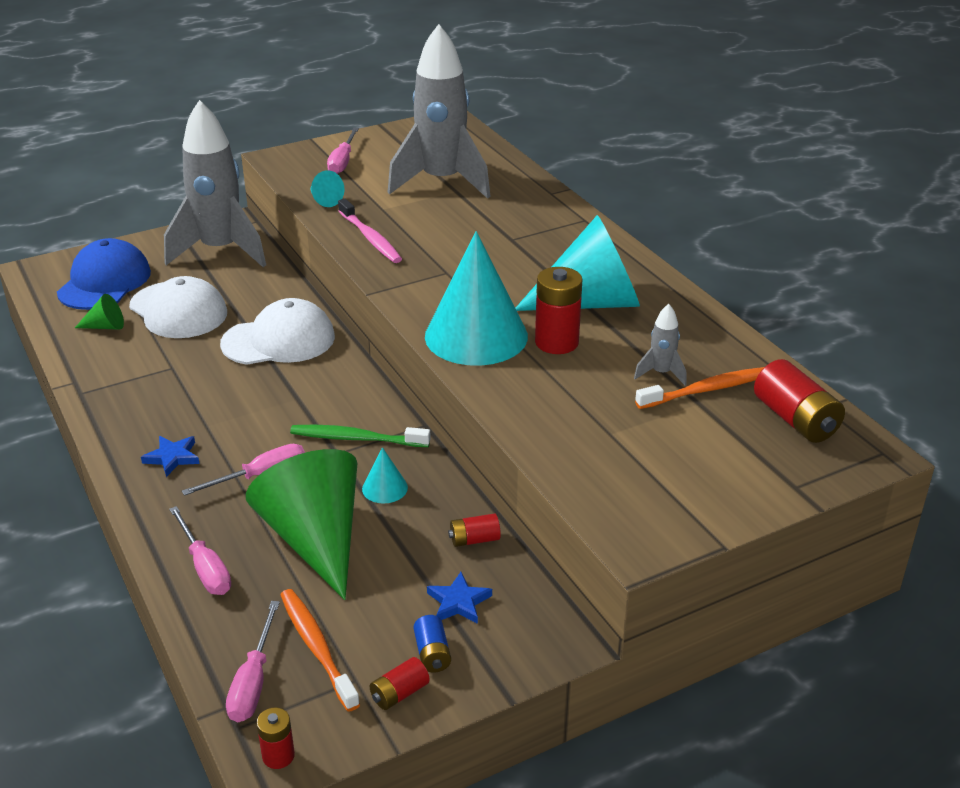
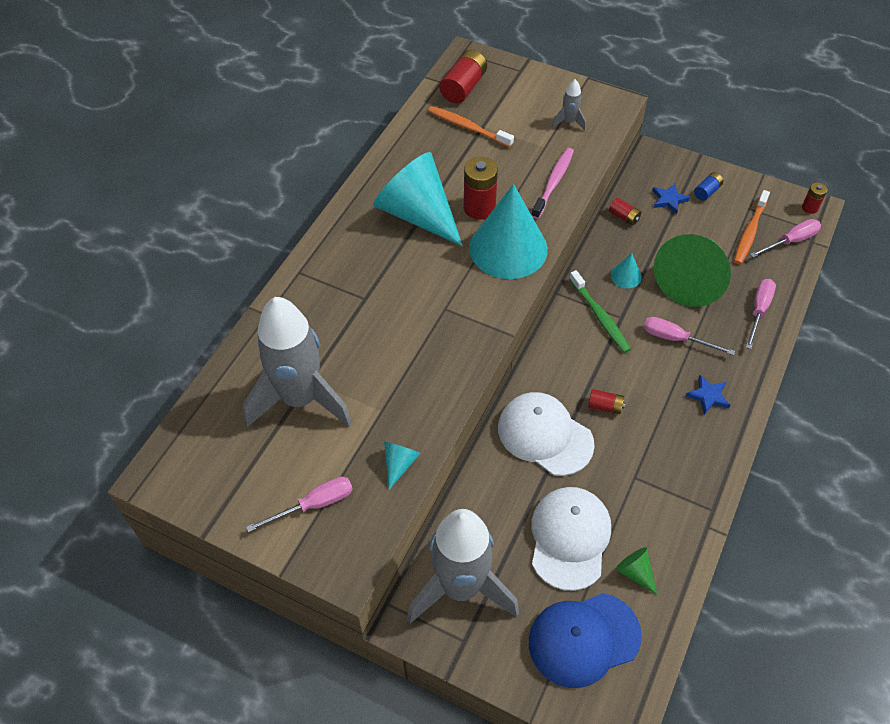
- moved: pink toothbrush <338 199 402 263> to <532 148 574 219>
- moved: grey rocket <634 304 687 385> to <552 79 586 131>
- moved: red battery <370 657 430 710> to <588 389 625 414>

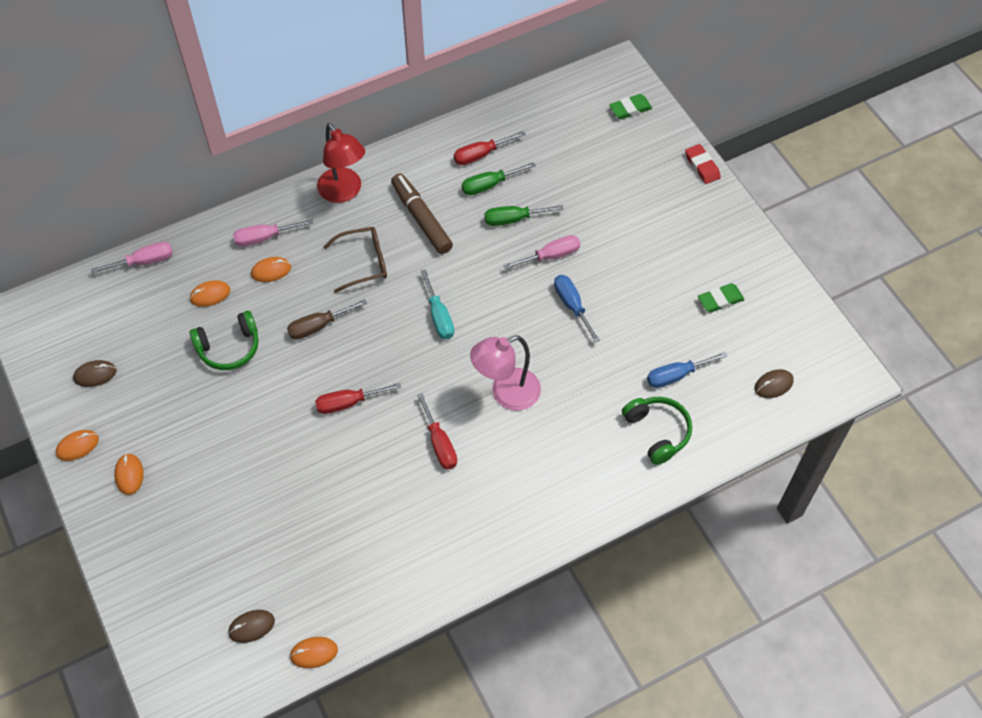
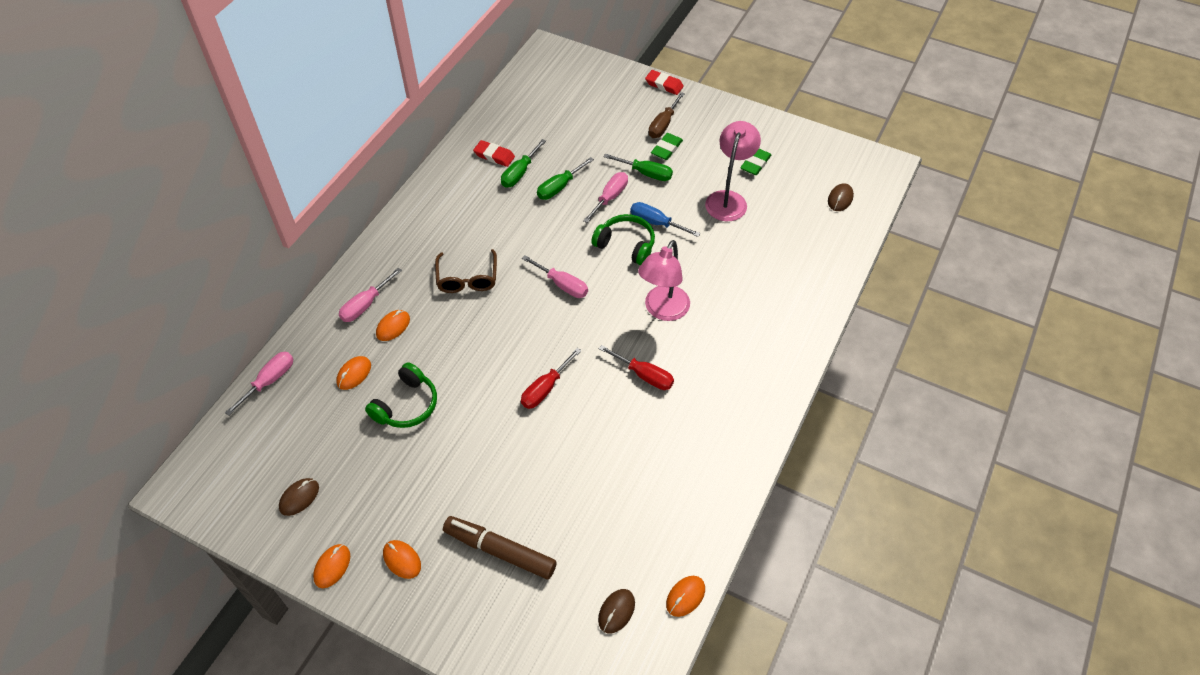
- moved: green eraser <609 94 652 119> to <651 133 683 160>
- removed: red lamp <317 123 365 203>
- replaced: red screwdriver <454 131 526 165> to red eraser <473 140 515 167>
- moved: brown marker <391 173 453 254> to <443 516 557 579>
- turned: brown glasses <324 227 387 293> = <435 249 497 293> 135 degrees clockwise
- recoloured: turquoise screwdriver <421 269 454 339> to pink screwdriver <522 255 588 298>
- moved: brown screwdriver <287 299 367 340> to <649 92 685 138>
- removed: blue screwdriver <647 352 727 388>
- moved: green headphones <622 397 692 465> to <591 214 655 265>
- added: pink lamp <705 121 761 221>
- added: green screwdriver <604 154 673 181>

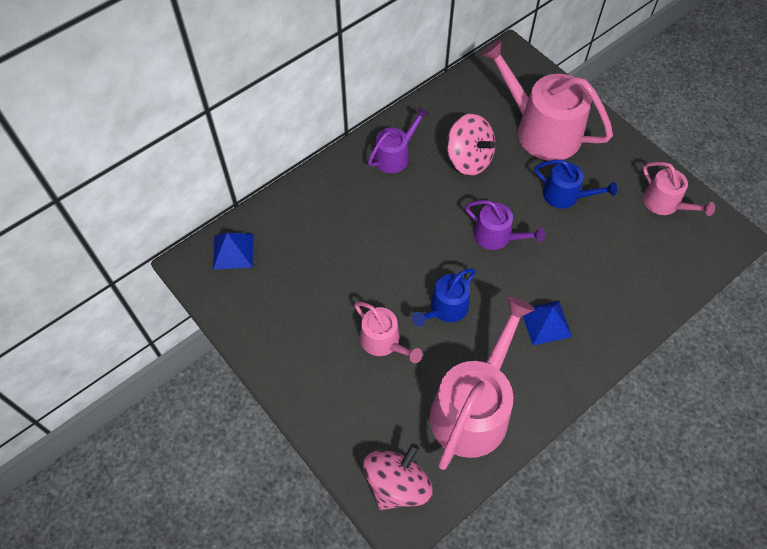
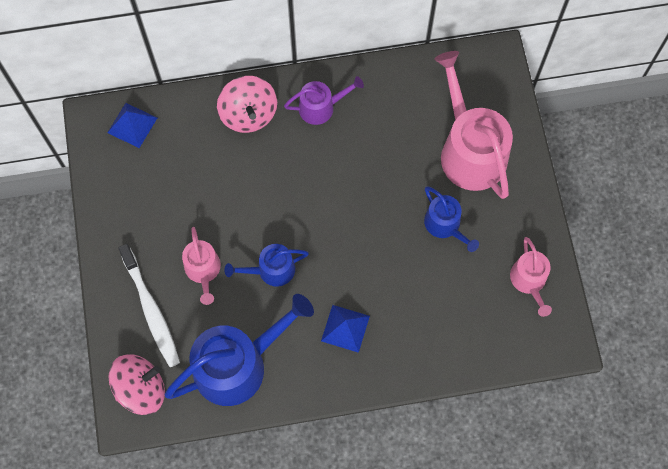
- moved: pink spinning top <447 114 495 176> to <217 76 277 133>
- removed: purple watering can <465 200 545 250>
- recoloured: pink watering can <429 297 535 470> to blue watering can <164 294 314 406>
- added: white toothbrush <118 244 180 367>

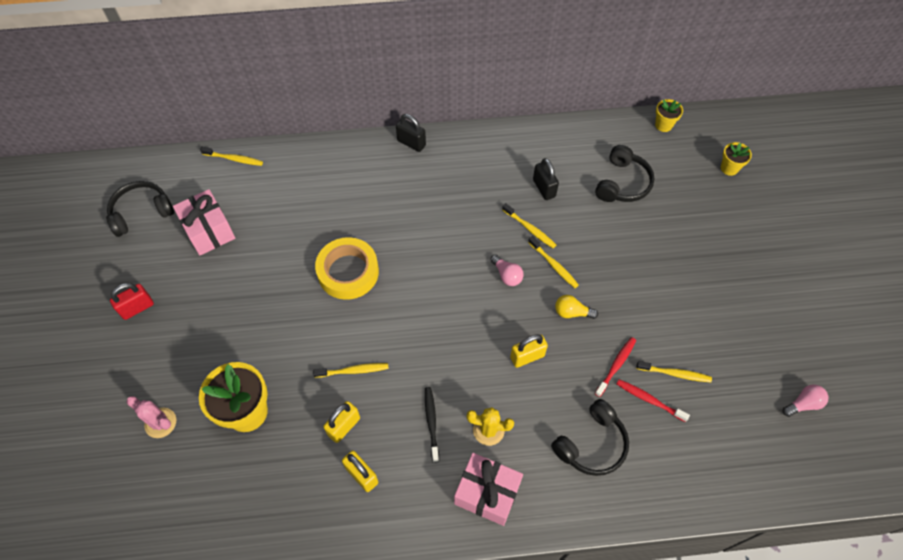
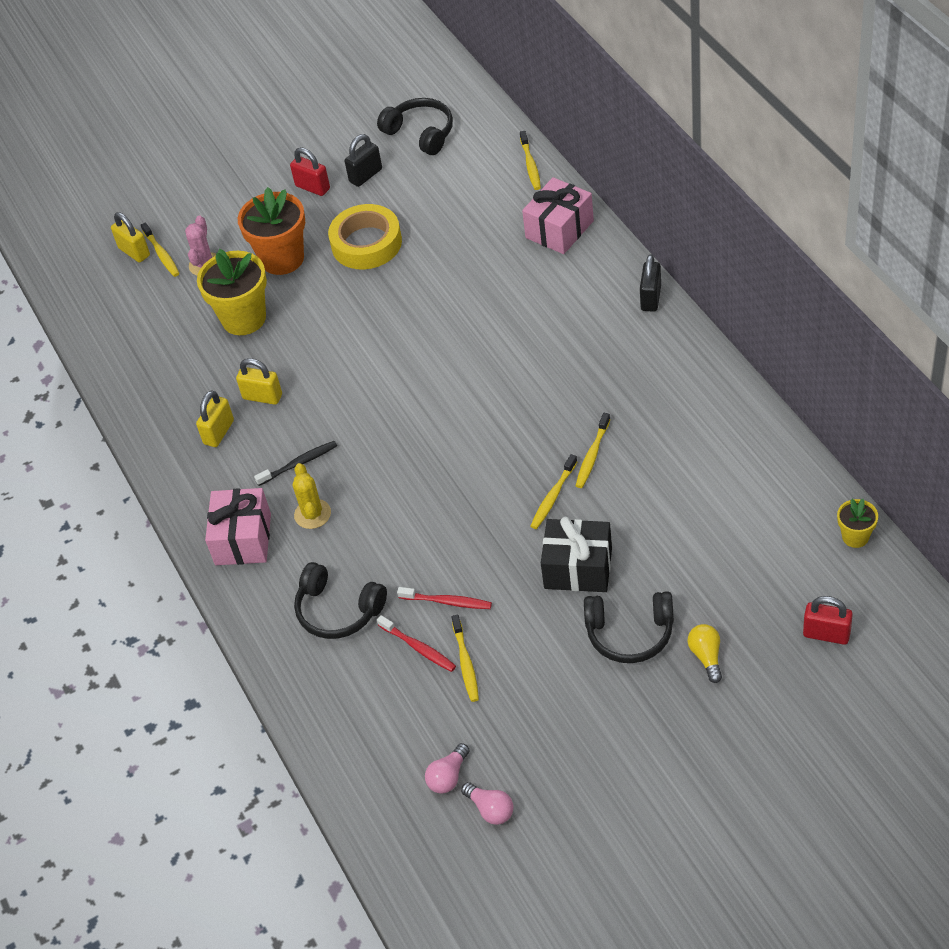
- replaced: yellow flower pot <721 142 752 176> to red padlock <803 596 853 645>
- moved: black headphones <595 145 655 202> to <584 591 674 663>
- moved: black padlock <533 158 559 200> to <344 134 382 187>
- moved: pink gift <173 189 235 256> to <522 177 594 254>
- moved: yellow tape <315 237 379 300> to <328 204 402 269>
- moved: pink light bulb <490 254 524 286> to <425 743 470 794>
- moved: yellow light bulb <555 295 598 319> to <688 624 722 683>
- moved: yellow padlock <510 334 548 368> to <111 212 150 263>
- moved: yellow toothbrush <313 363 389 378> to <141 222 180 277>
- turned: red toothbrush <617 379 690 422> = <377 615 456 672> 120 degrees clockwise
- added: orange flower pot <238 187 305 275>
- added: black gift <541 517 612 592>

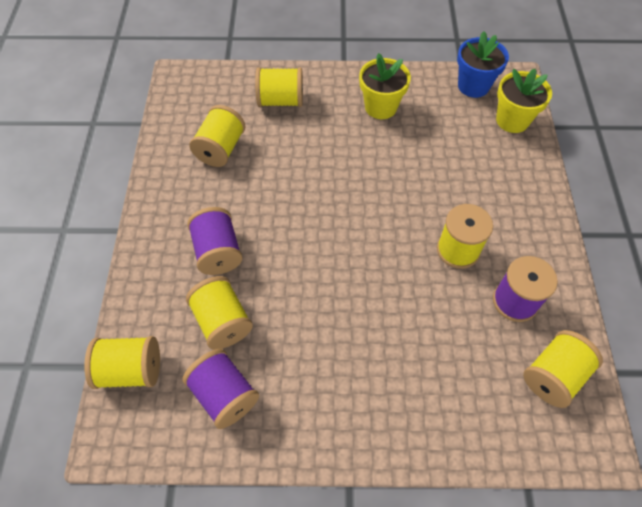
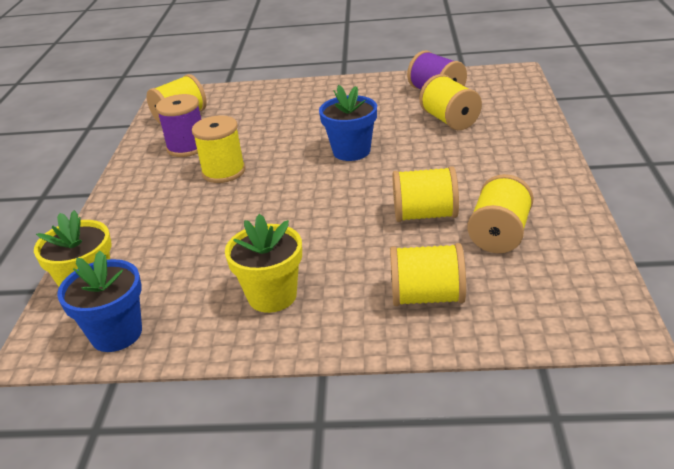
- removed: purple spool <187 207 243 275>
- moved: yellow spool <84 336 160 389> to <393 166 459 222>
- added: blue flower pot <319 85 377 161>

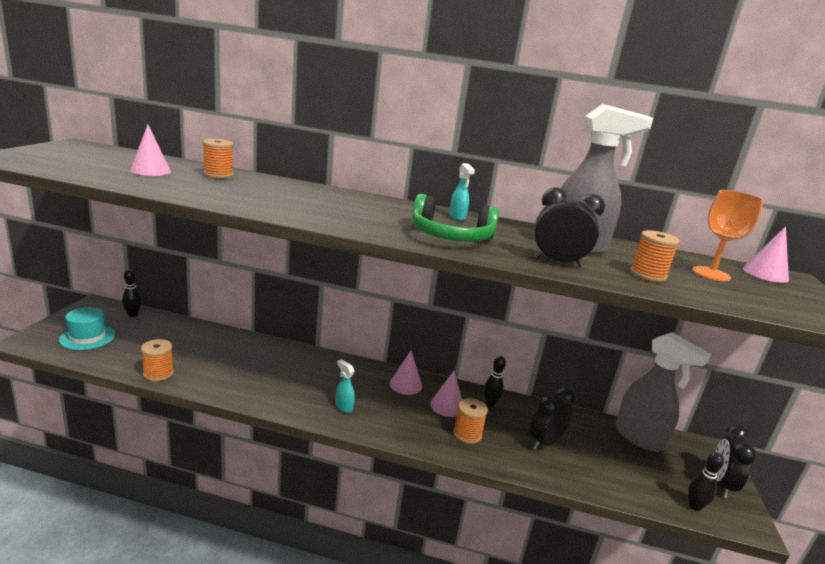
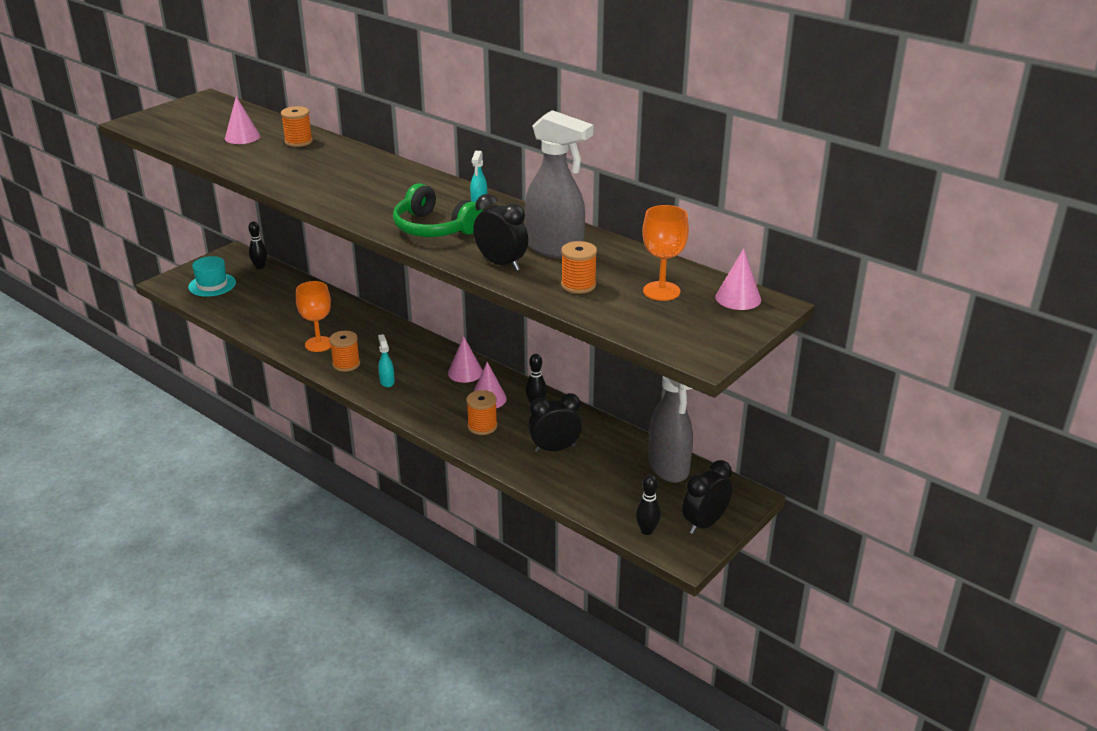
- moved: orange spool <141 339 174 382> to <329 331 360 372>
- added: orange goblet <296 281 331 352>

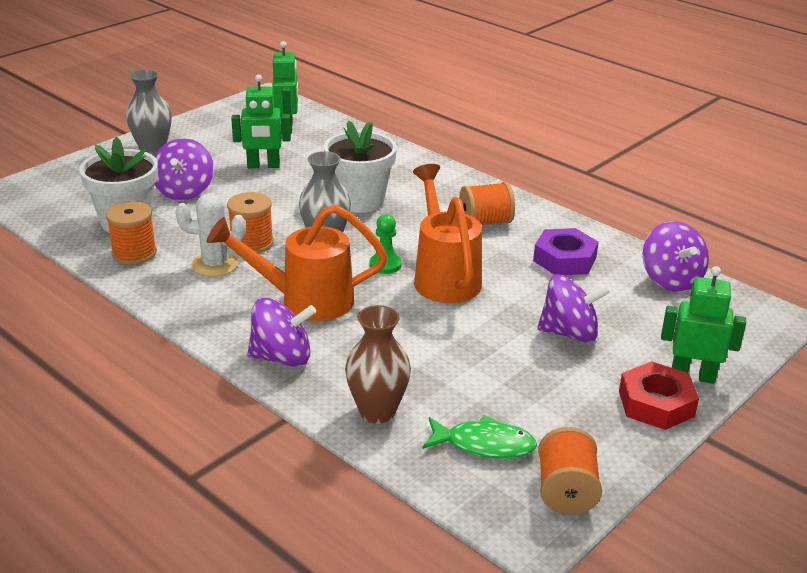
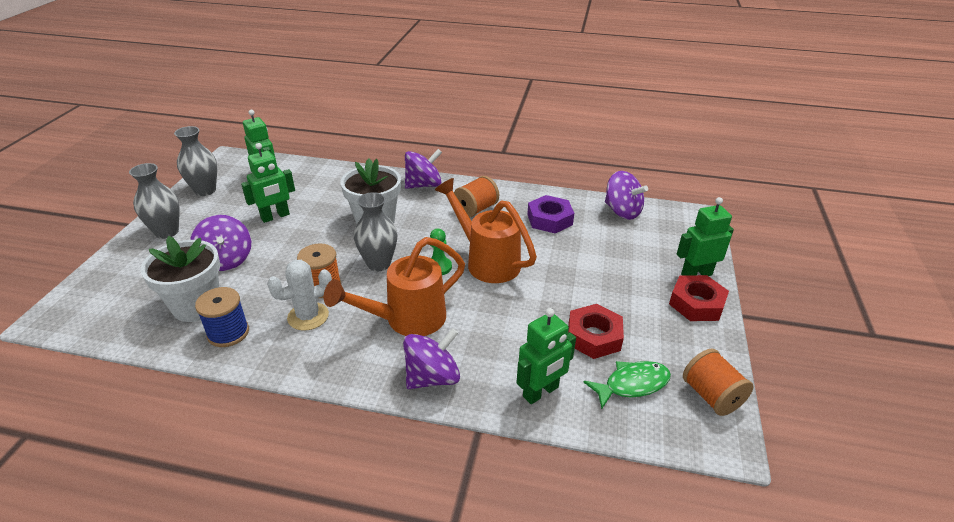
- recoloured: orange spool <106 201 157 265> to blue spool <195 287 249 347>
- moved: purple spinning top <537 275 611 343> to <405 149 442 189>
- replaced: brown vase <345 305 411 424> to green robot <516 308 576 404>
- added: grey vase <174 126 217 196>
- added: red nut <568 304 624 359>

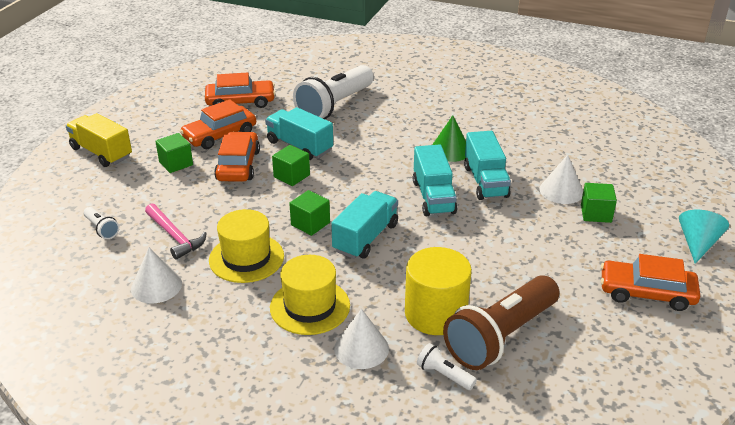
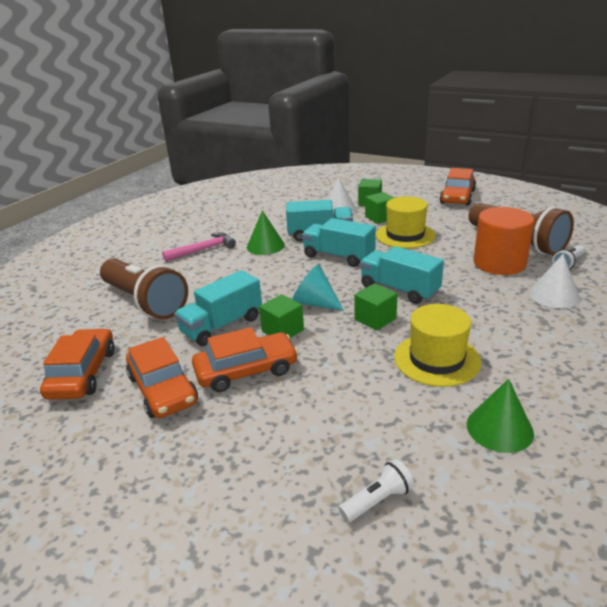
- recoloured: white flashlight <293 65 374 119> to brown flashlight <100 259 188 319>
- removed: yellow truck <66 113 132 167>
- turned: orange car <214 132 260 182> = <192 327 298 392> 150 degrees clockwise
- moved: green cube <155 133 193 173> to <365 192 394 224>
- turned: turquoise truck <413 144 457 216> = <302 218 376 267> 150 degrees counterclockwise
- moved: pink hammer <145 203 207 260> to <162 232 236 262>
- moved: turquoise cone <679 210 729 264> to <292 264 344 311>
- recoloured: yellow cylinder <405 247 472 335> to orange cylinder <473 207 535 275>
- recoloured: white cone <131 248 182 304> to green cone <467 379 534 453>
- moved: yellow hat <270 255 350 335> to <376 196 436 248>

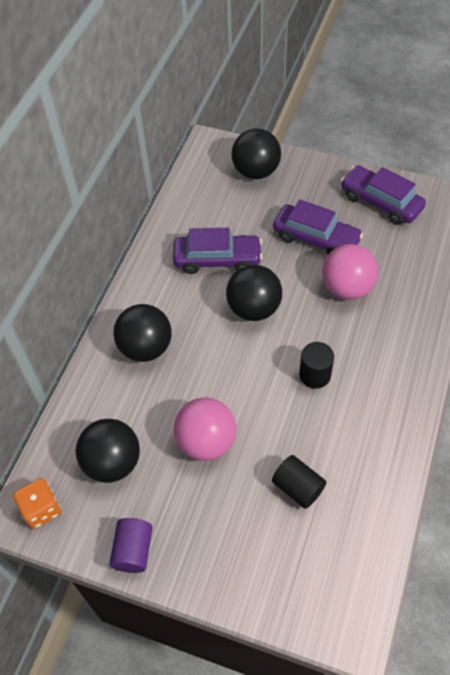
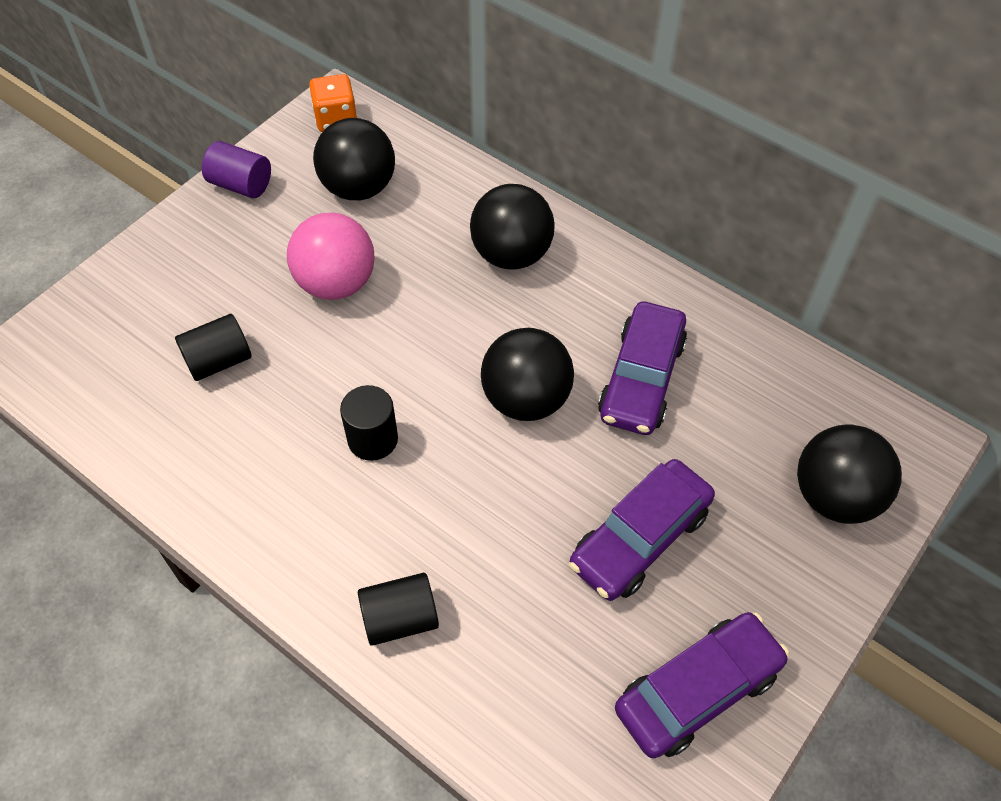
- removed: pink ball <322 244 378 300>
- added: black cylinder <358 573 439 646>

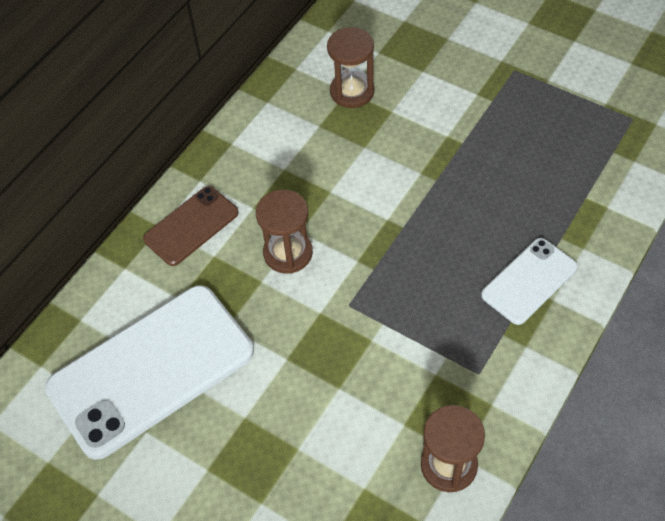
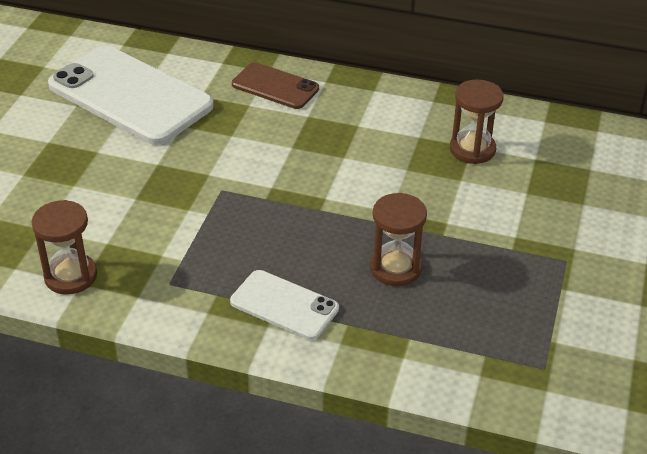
- moved: brown hourglass <256 189 313 274> to <370 193 427 286>

